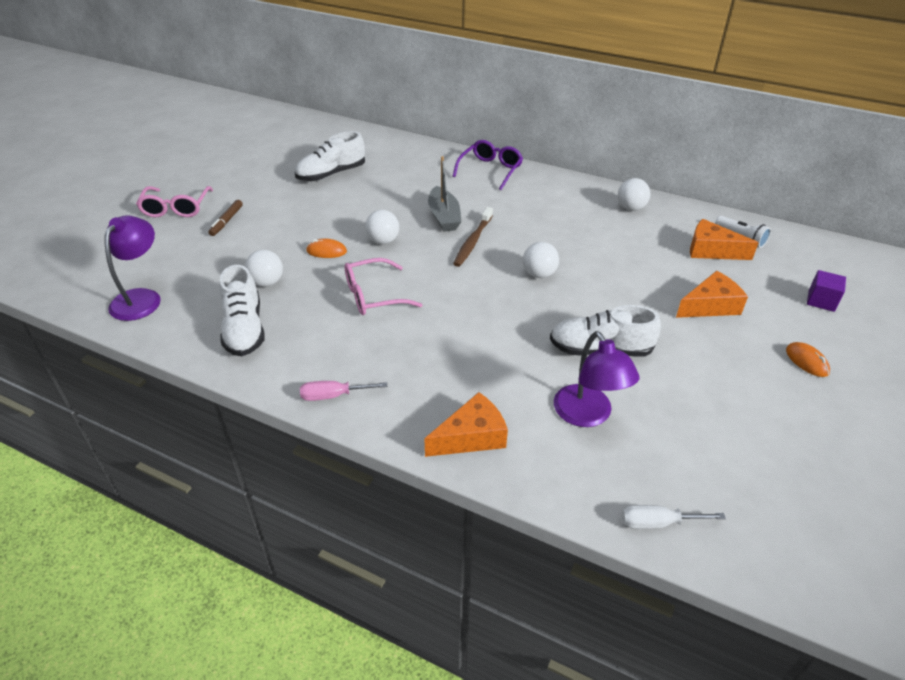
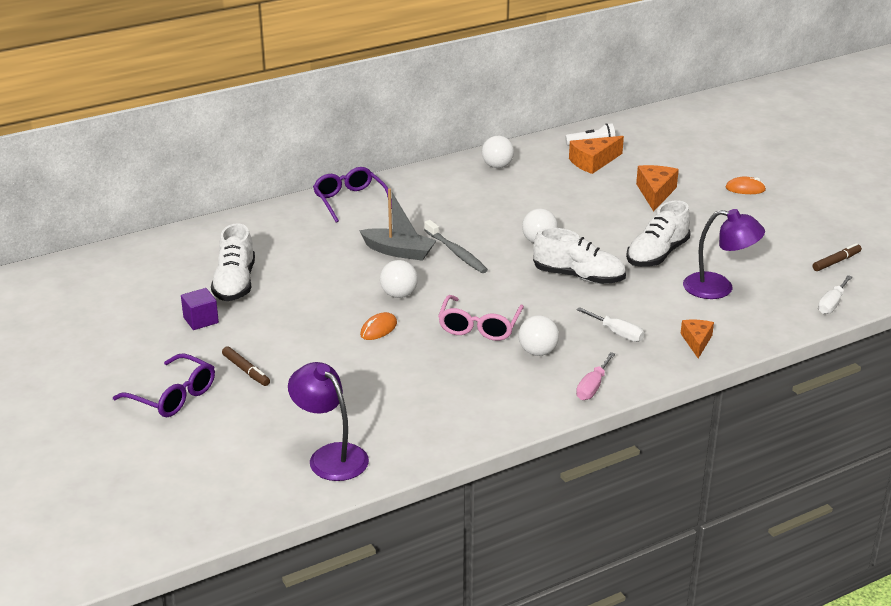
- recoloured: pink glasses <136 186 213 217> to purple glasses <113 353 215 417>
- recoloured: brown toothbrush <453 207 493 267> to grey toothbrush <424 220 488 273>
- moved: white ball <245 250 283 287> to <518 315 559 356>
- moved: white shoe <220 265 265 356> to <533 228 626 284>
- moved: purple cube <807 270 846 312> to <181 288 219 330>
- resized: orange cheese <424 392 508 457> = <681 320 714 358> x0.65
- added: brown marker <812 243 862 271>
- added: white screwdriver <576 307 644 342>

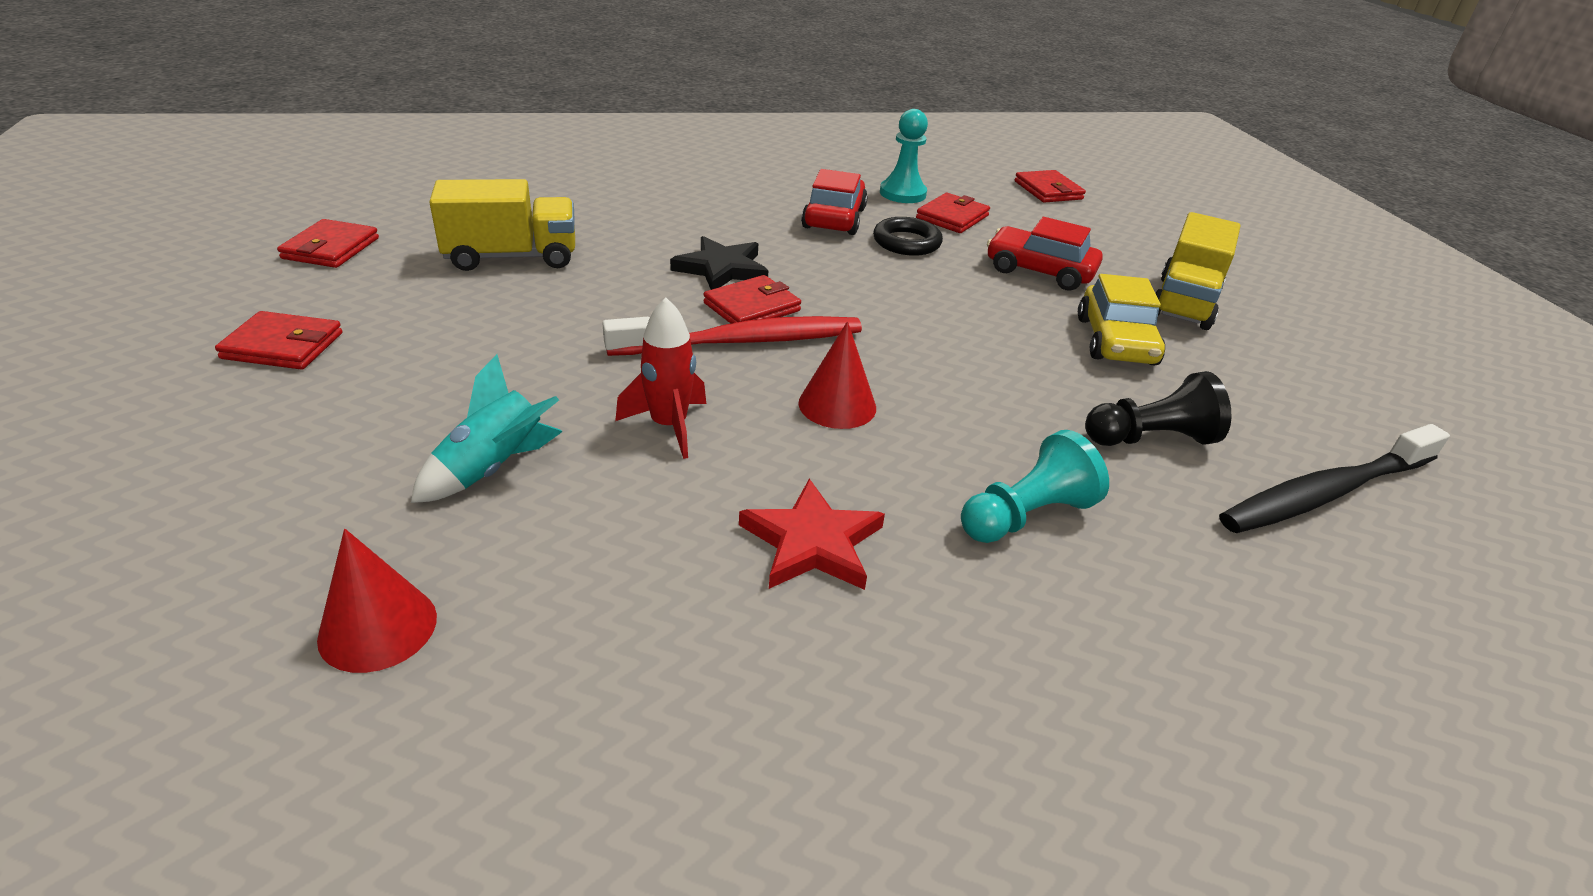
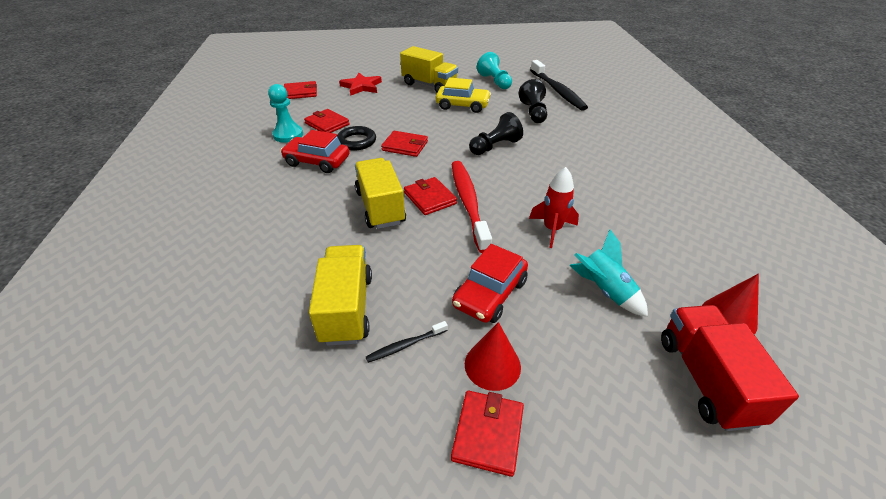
- moved: red car <987 217 1103 291> to <452 244 528 323>
- moved: red wallet <277 219 379 268> to <381 131 428 157>
- replaced: black star <670 236 768 290> to yellow truck <355 158 406 229>
- moved: red cone <798 321 876 429> to <465 322 521 391>
- moved: turquoise pawn <961 430 1109 543> to <477 52 512 89>
- moved: red star <739 479 885 590> to <339 73 382 96>
- added: black pawn <469 112 523 155>
- added: red truck <661 305 799 431>
- added: black toothbrush <366 321 448 363>

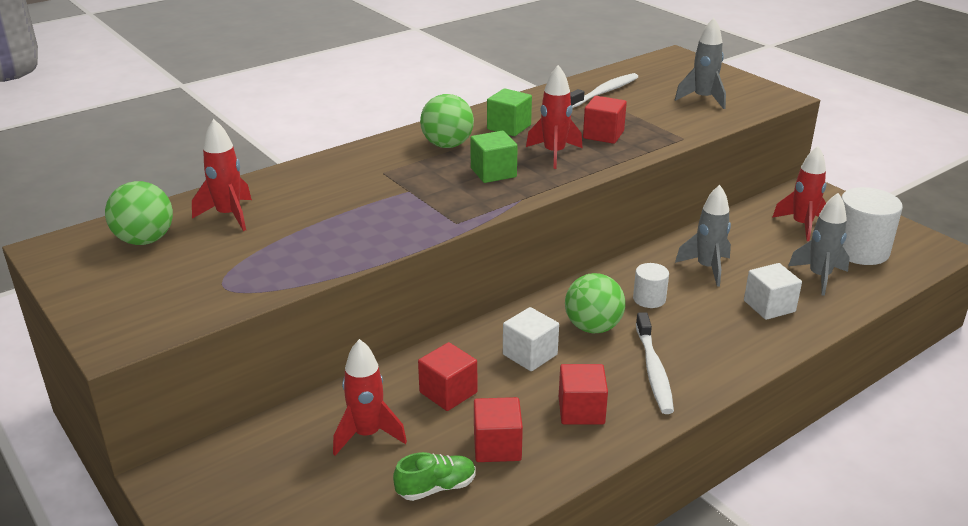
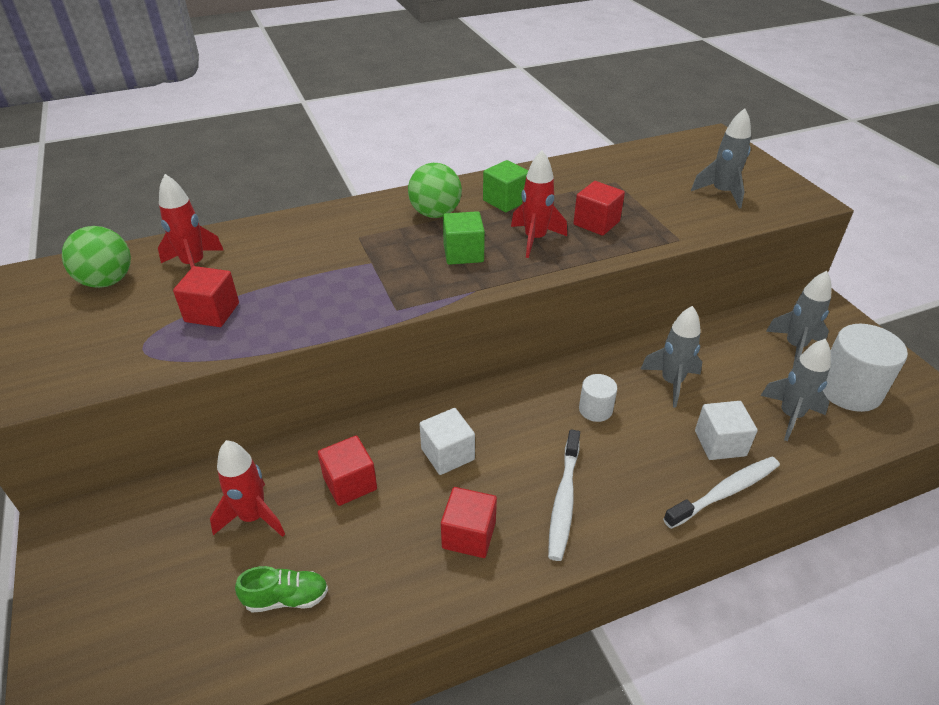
- moved: white toothbrush <570 73 638 108> to <663 457 780 529>
- recoloured: red rocket <772 146 826 241> to grey rocket <766 271 832 367>
- removed: green ball <565 273 625 334>
- moved: red cube <474 397 523 462> to <173 266 239 327>

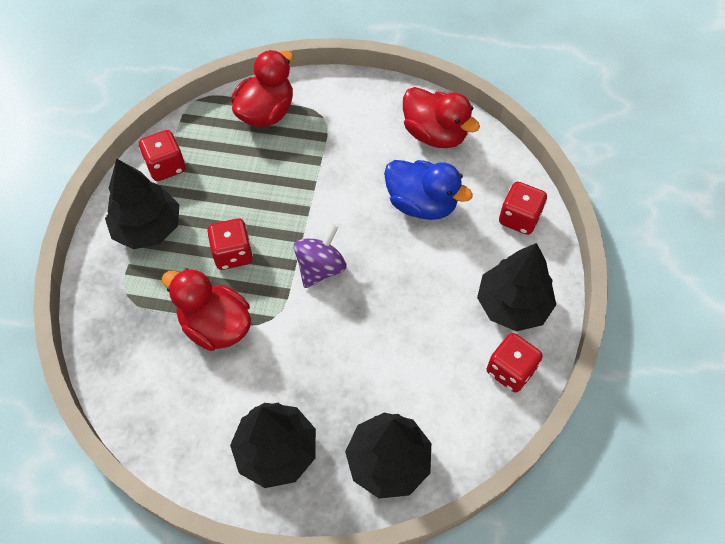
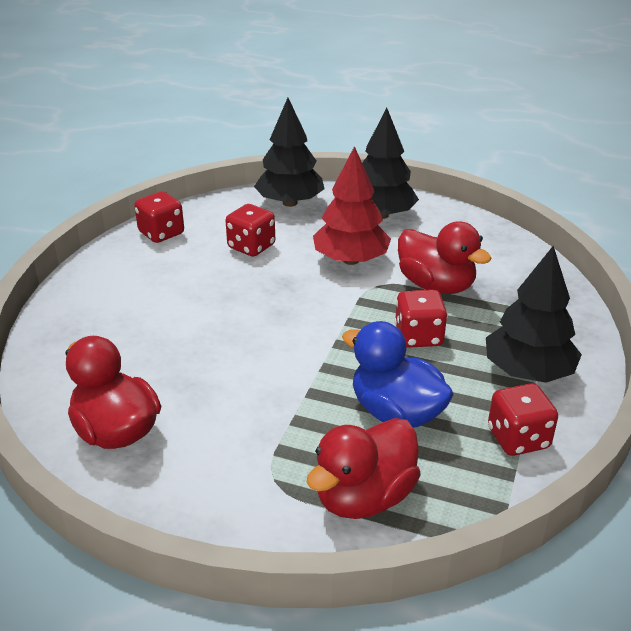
- moved: blue duck <384 160 473 220> to <342 321 454 428>
- moved: red dice <499 182 547 235> to <226 204 275 257>
- removed: purple spinning top <294 224 346 288>
- removed: black tree <477 243 556 331>
- added: red tree <313 146 391 265>

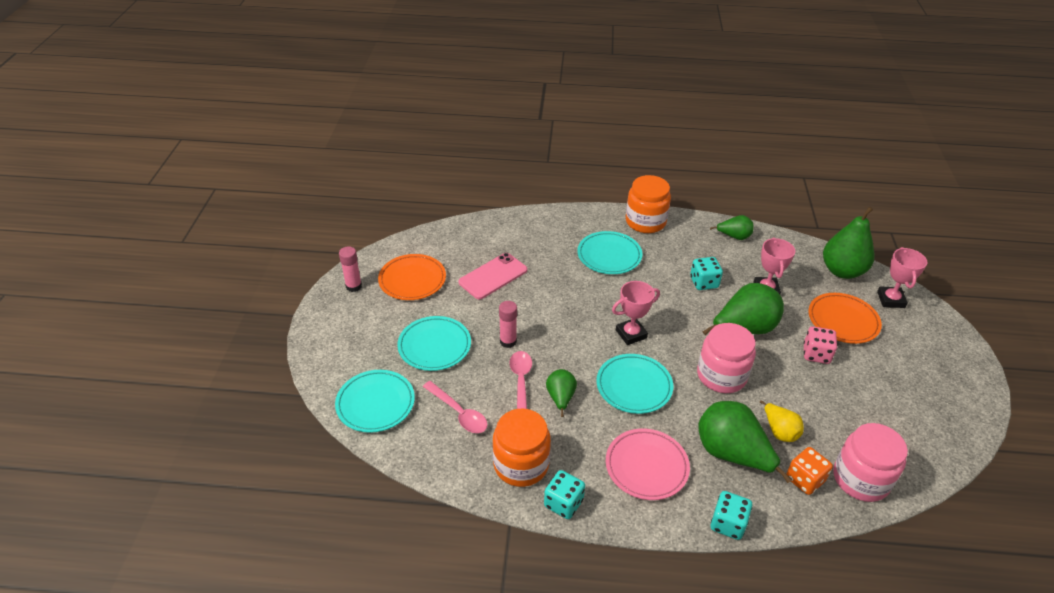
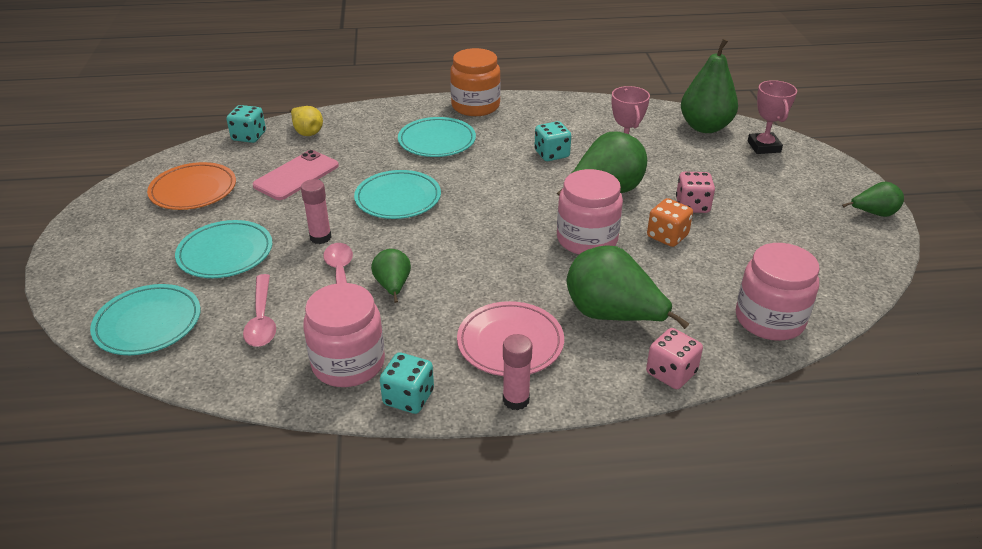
- moved: green pear <710 215 754 240> to <842 182 904 217>
- moved: pink glue stick <339 246 362 292> to <503 334 532 410>
- removed: pink trophy <612 281 660 345>
- removed: orange plate <808 293 882 344>
- moved: turquoise plate <596 354 673 414> to <354 170 441 219>
- turned: pink spoon <423 381 487 433> = <243 274 276 347> 45 degrees clockwise
- moved: yellow pear <760 400 804 442> to <289 106 323 136>
- recoloured: orange jar <493 409 551 487> to pink jar <303 283 385 387>
- moved: orange dice <786 447 833 495> to <647 198 693 247>
- moved: turquoise dice <711 491 752 540> to <226 105 266 143>
- added: pink dice <646 328 703 389>

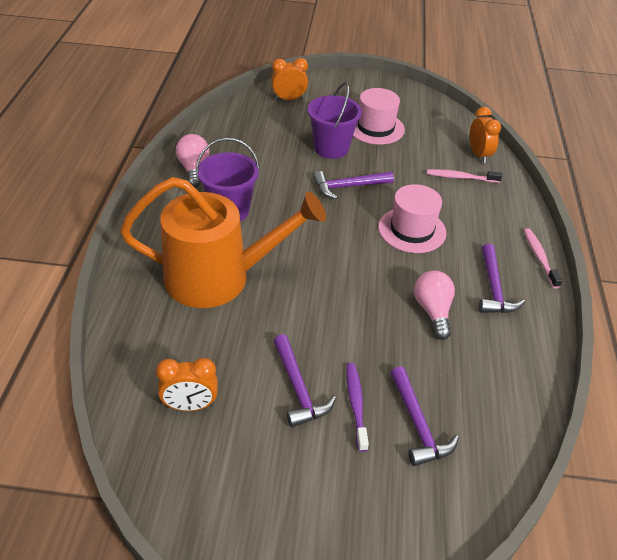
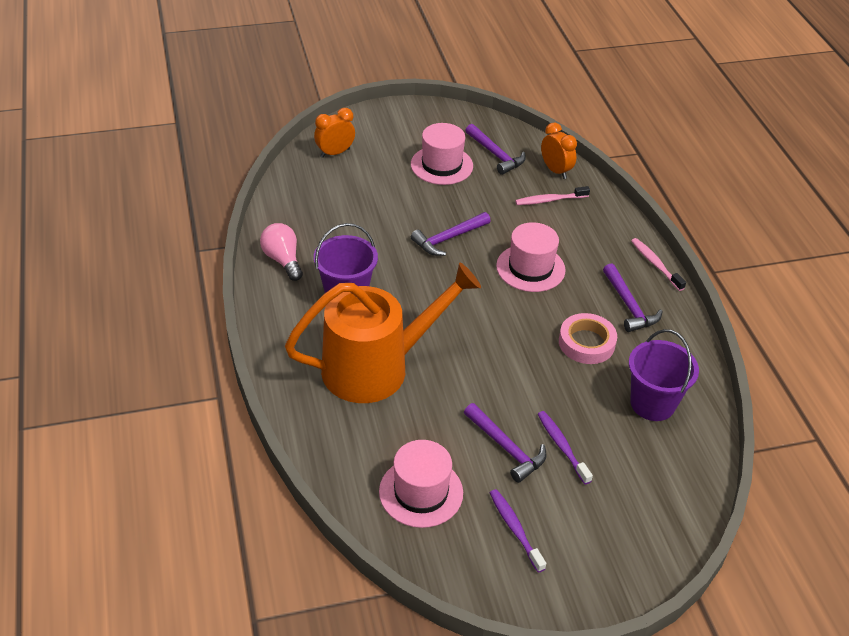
- moved: purple bucket <307 82 362 159> to <629 329 699 421>
- replaced: pink light bulb <414 270 455 340> to pink tape <559 313 617 364>
- replaced: orange clock <156 358 218 411> to pink hat <379 440 463 528>
- moved: purple hammer <390 366 459 466> to <465 124 526 175>
- added: purple toothbrush <490 489 546 573>

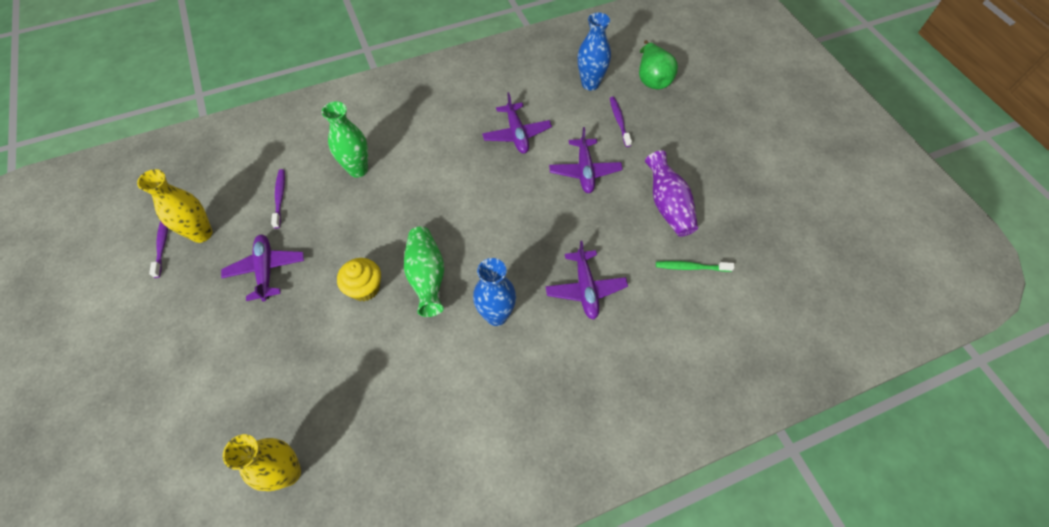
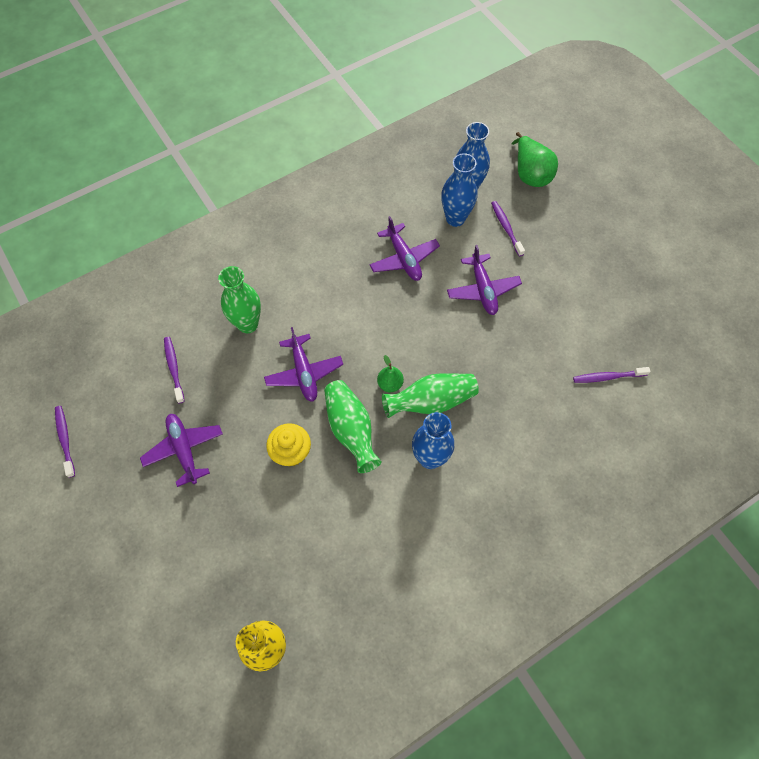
- removed: purple vase <645 150 698 237>
- removed: yellow vase <137 169 212 243>
- moved: purple plane <546 241 628 320> to <264 327 343 402>
- recoloured: green toothbrush <656 261 735 272> to purple toothbrush <573 367 650 383>
- added: blue vase <441 153 477 227>
- added: green pear <377 355 404 392>
- added: green vase <382 373 479 418>

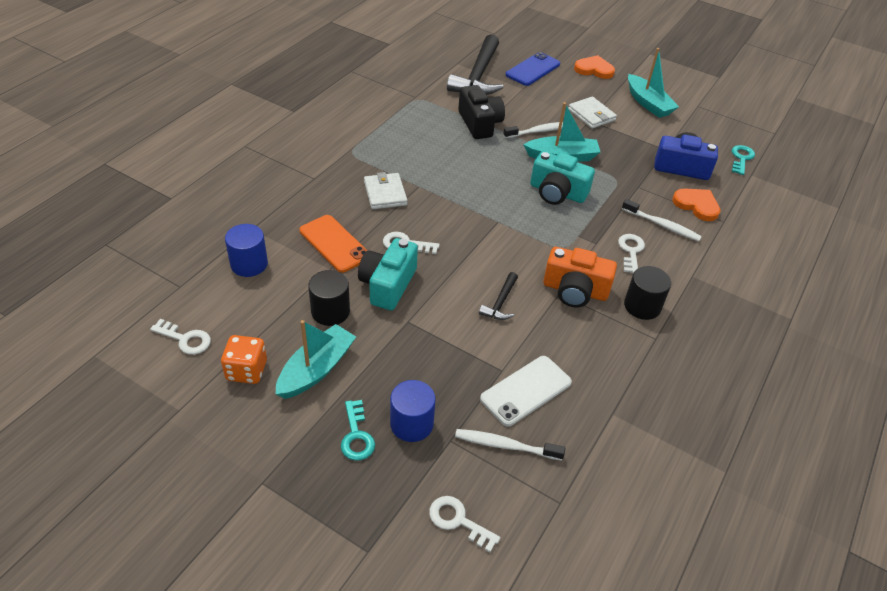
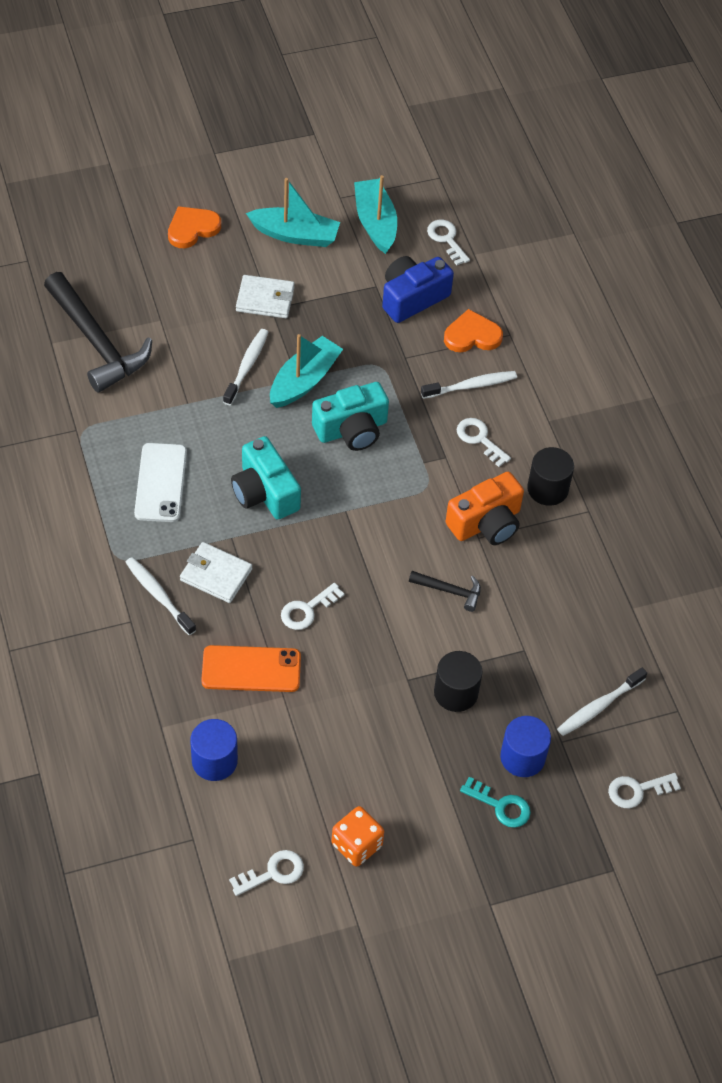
- removed: blue phone <506 52 560 86>
- removed: black camera <458 85 505 139>
- recoloured: turquoise key <732 145 755 175> to white key <427 220 470 265>
- moved: turquoise camera <358 238 418 311> to <231 436 301 519>
- moved: black cylinder <308 270 350 326> to <434 651 483 712>
- turned: black hammer <479 272 518 320> = <409 571 481 612> 45 degrees counterclockwise
- moved: turquoise boat <275 320 356 399> to <354 175 397 254>
- moved: white phone <480 356 572 426> to <134 443 187 522>
- added: white toothbrush <125 557 196 635>

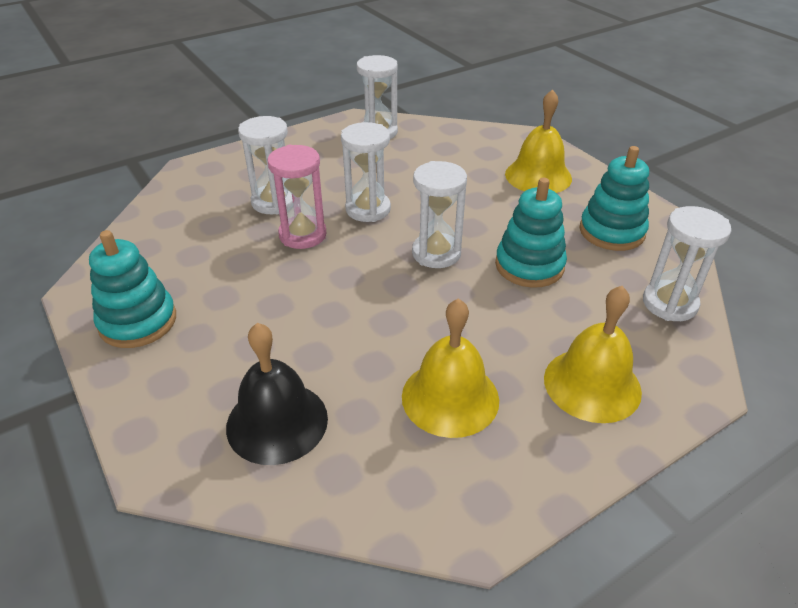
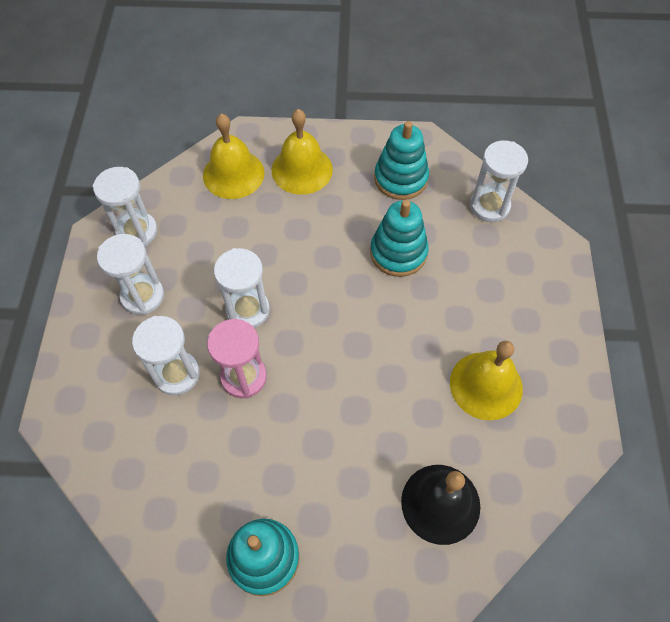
- moved: white hourglass <412 161 467 268> to <97 234 164 315>
- moved: yellow bell <544 286 642 423> to <203 114 264 199>

